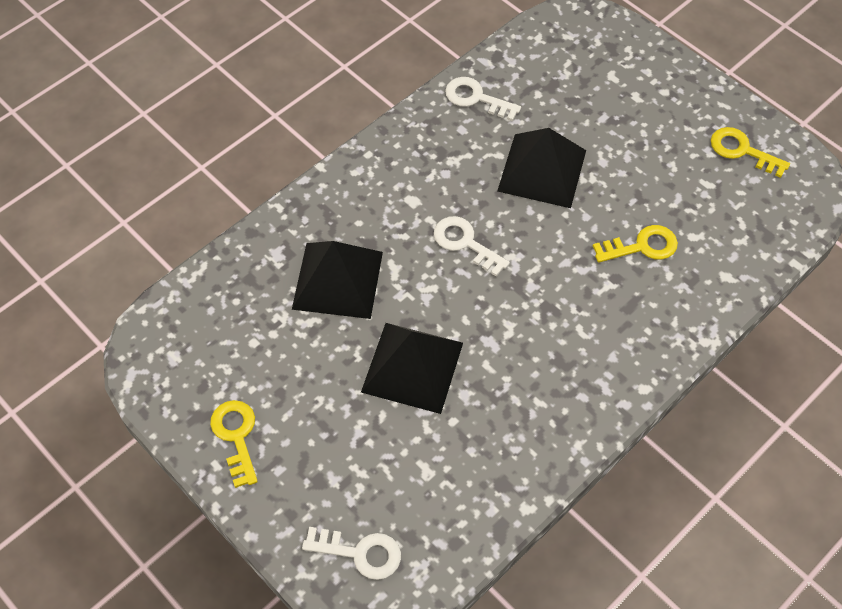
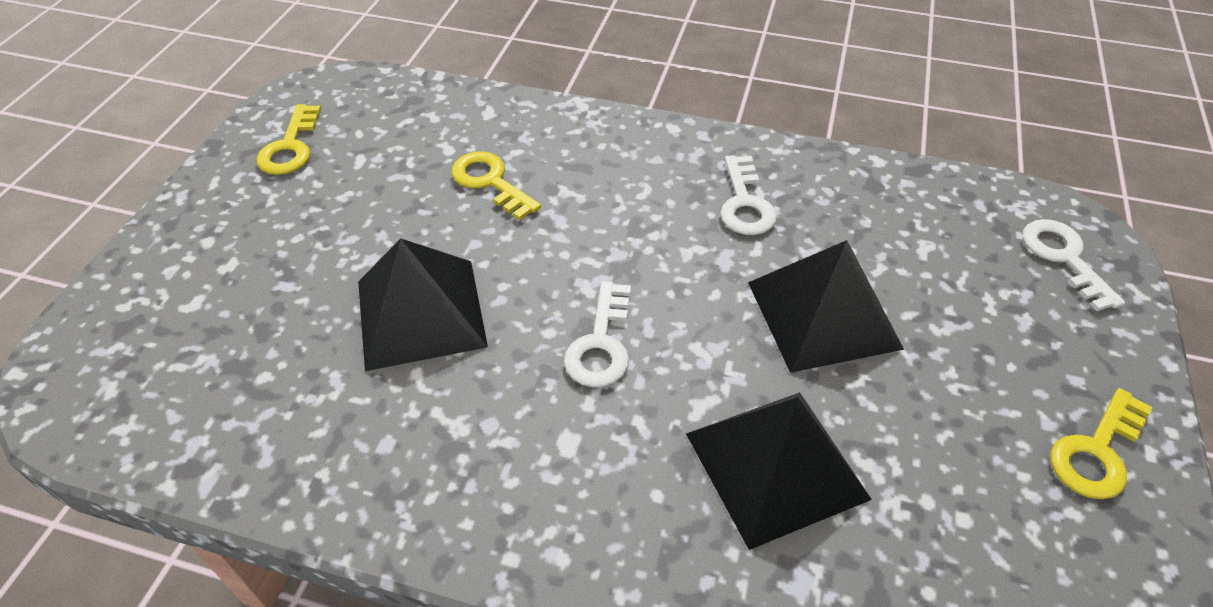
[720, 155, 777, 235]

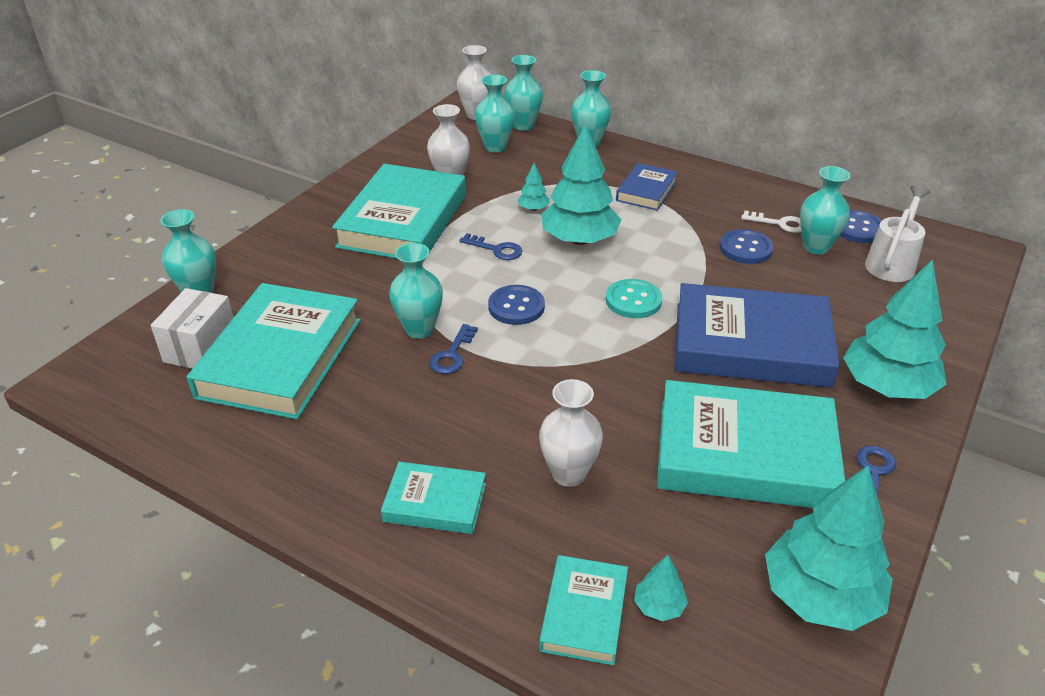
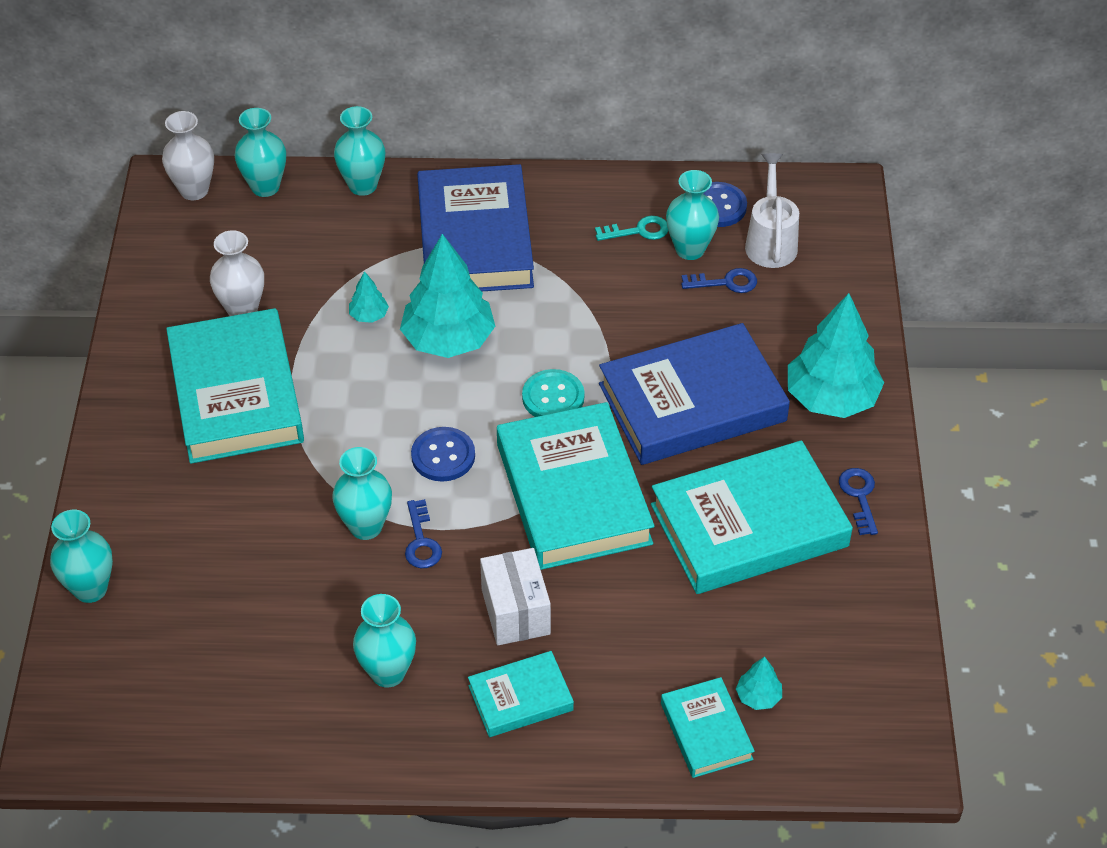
[480, 548, 551, 645]
[497, 402, 655, 570]
[681, 268, 757, 293]
[353, 594, 416, 688]
[539, 379, 603, 487] (first image)
[417, 164, 534, 291]
[720, 229, 774, 264] (first image)
[595, 216, 668, 241]
[765, 466, 893, 631] (first image)

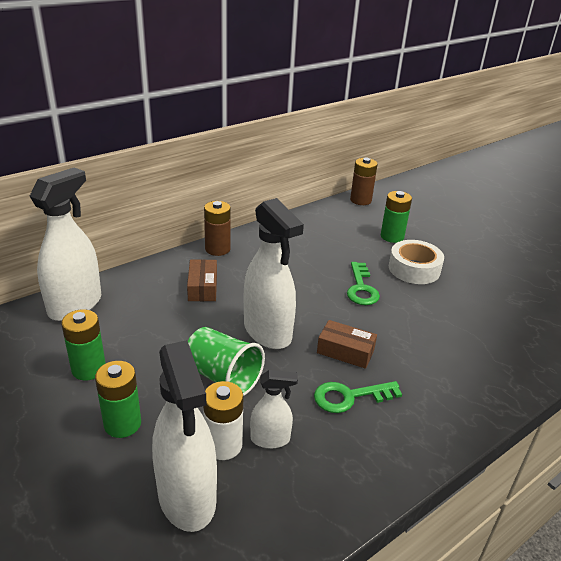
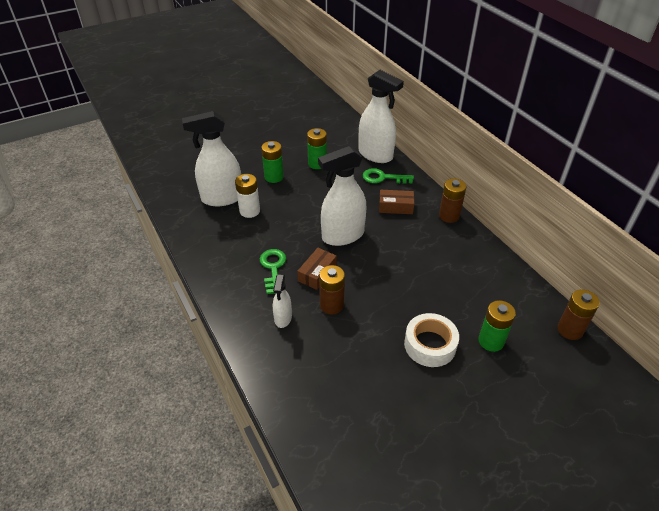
[188, 327, 265, 396] (first image)
[273, 274, 292, 328]
[363, 168, 414, 183]
[319, 265, 345, 315]

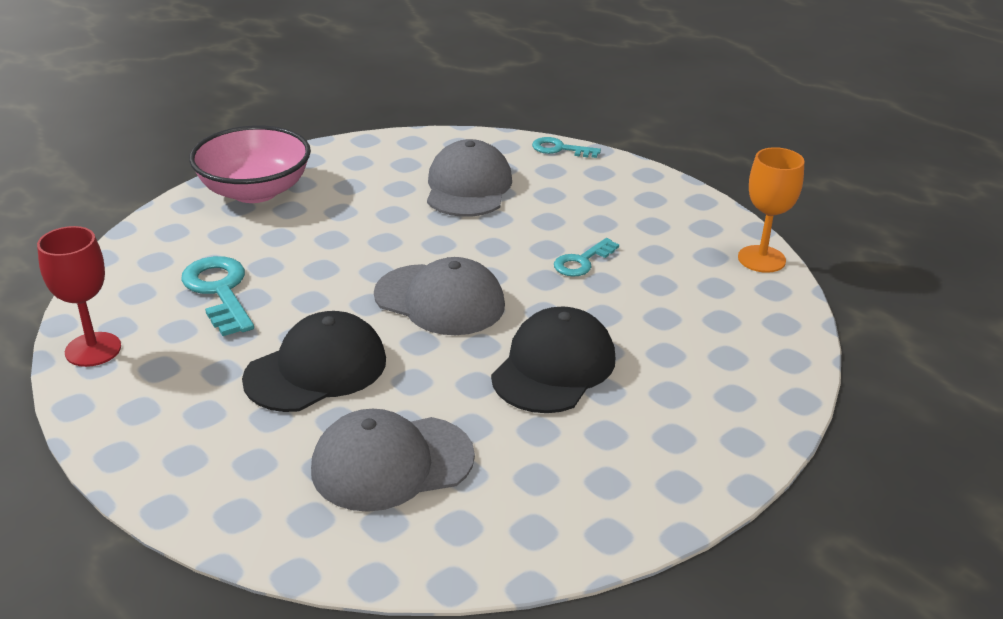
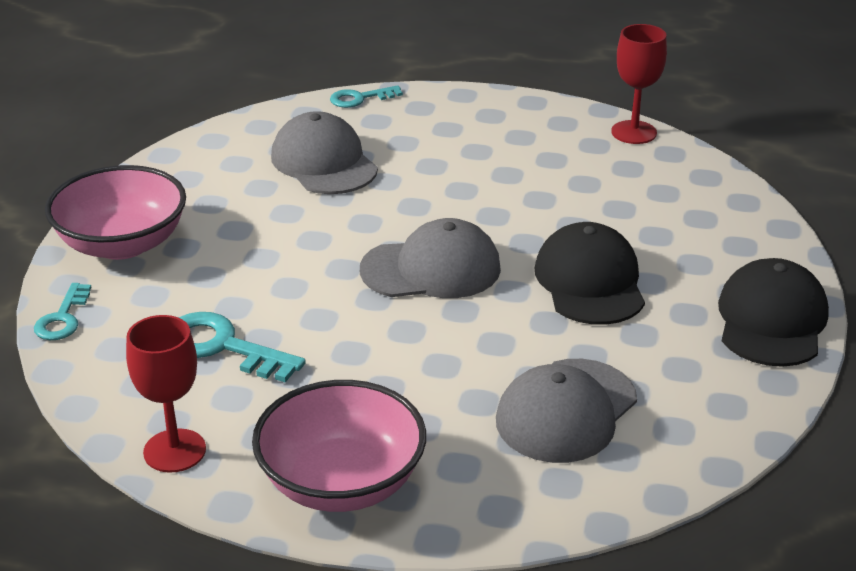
[718, 258, 829, 367]
[34, 283, 92, 340]
[611, 24, 667, 144]
[252, 380, 426, 512]

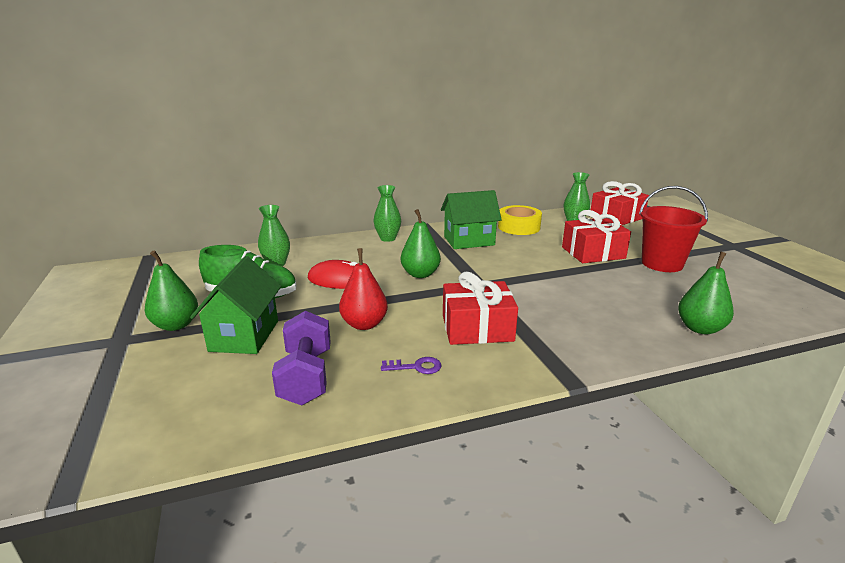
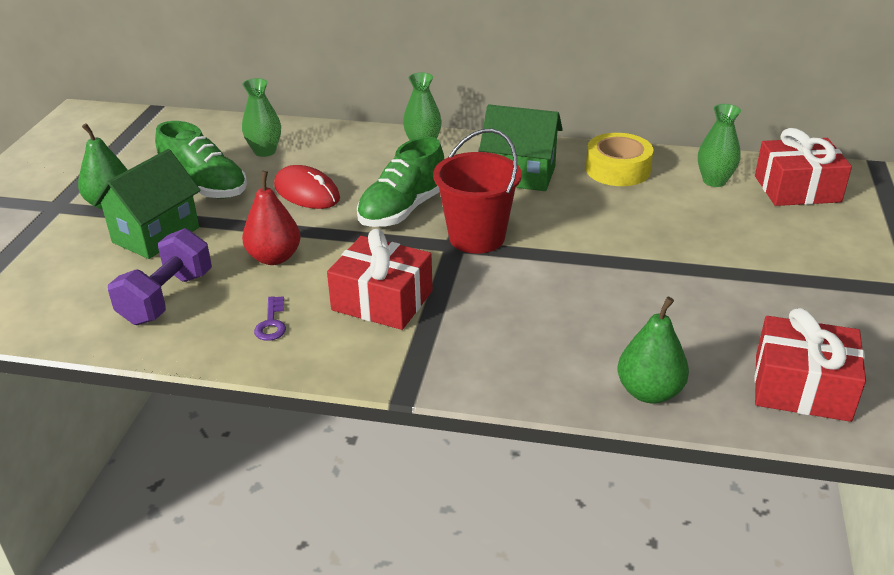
[254, 296, 286, 341]
[357, 137, 444, 227]
[754, 308, 866, 422]
[433, 128, 522, 254]

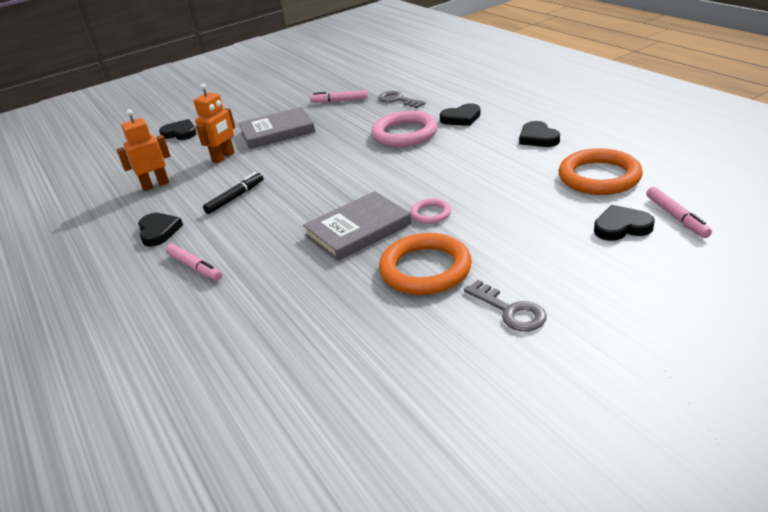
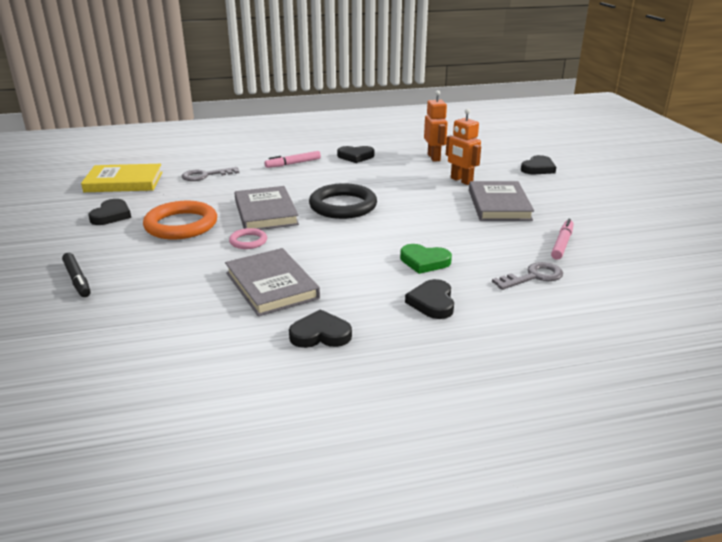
[62, 253, 91, 297]
[400, 244, 452, 274]
[182, 167, 239, 181]
[559, 148, 643, 195] (first image)
[88, 199, 131, 225]
[646, 187, 712, 238] (first image)
[81, 164, 163, 192]
[225, 248, 320, 316]
[309, 183, 377, 219]

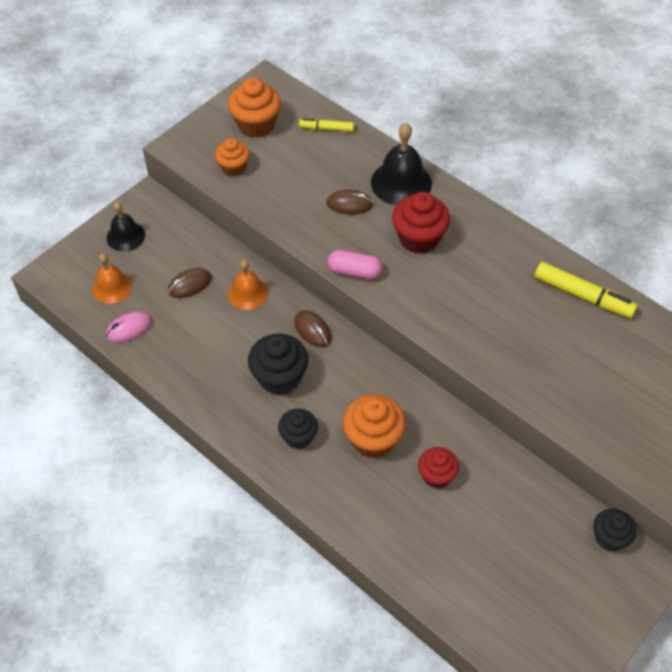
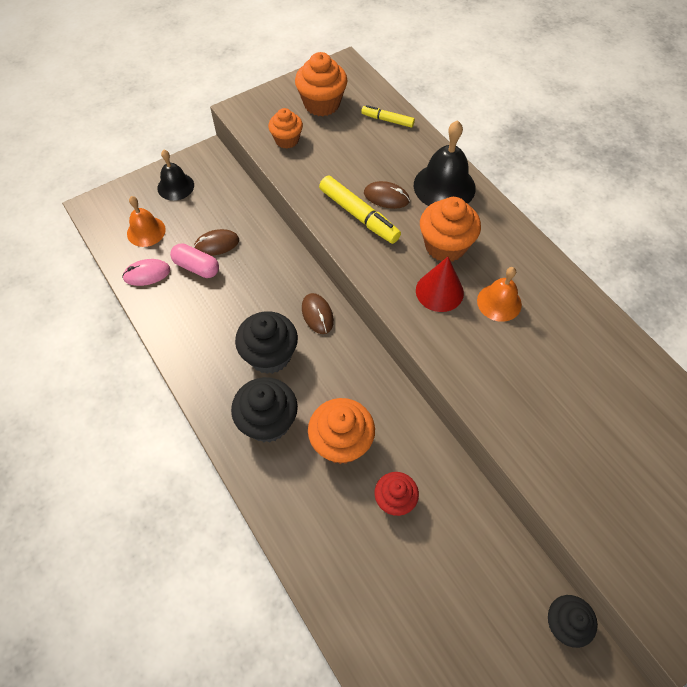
[477, 267, 522, 322]
[231, 377, 298, 442]
[170, 243, 219, 278]
[420, 197, 481, 262]
[319, 176, 401, 244]
[416, 257, 464, 312]

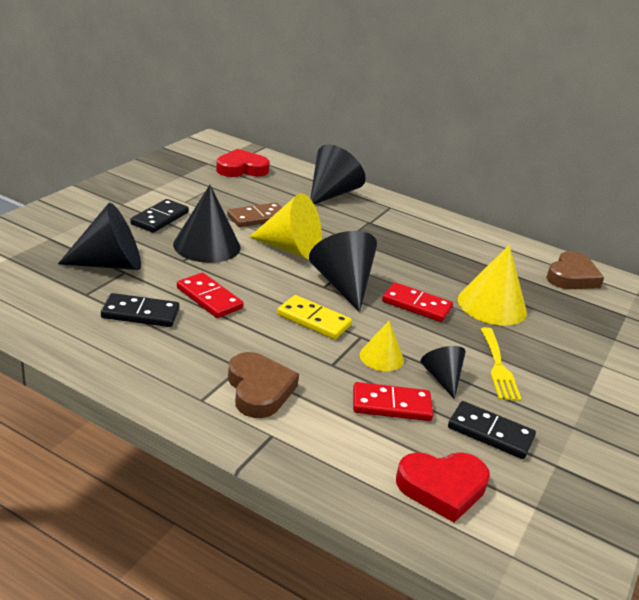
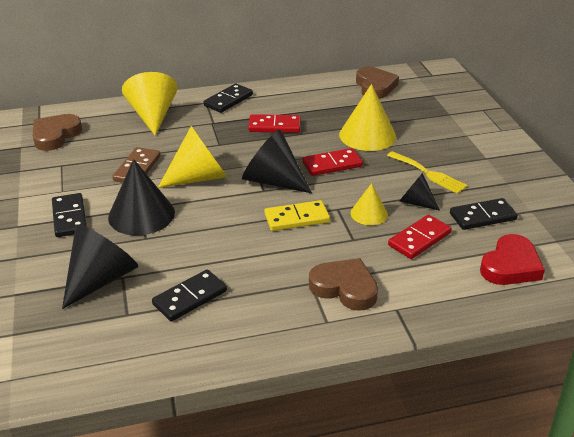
[248, 114, 301, 133]
[33, 114, 82, 151]
[122, 72, 178, 136]
[203, 84, 253, 113]

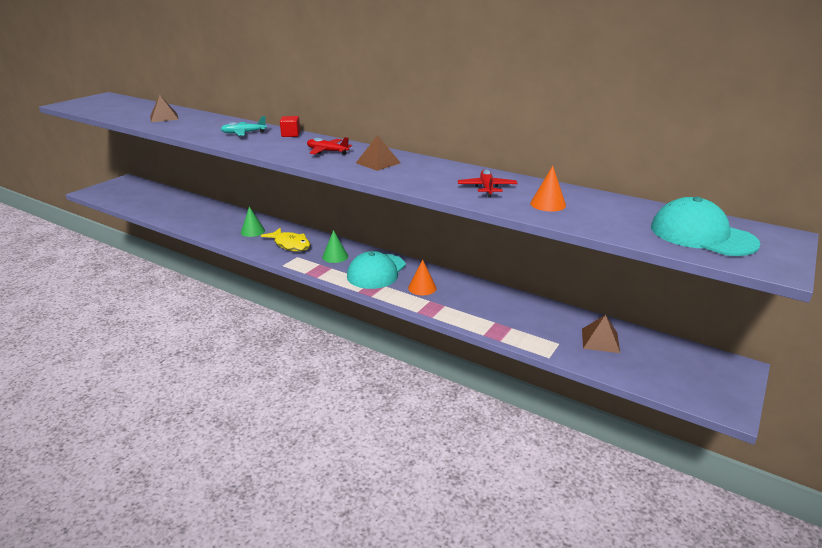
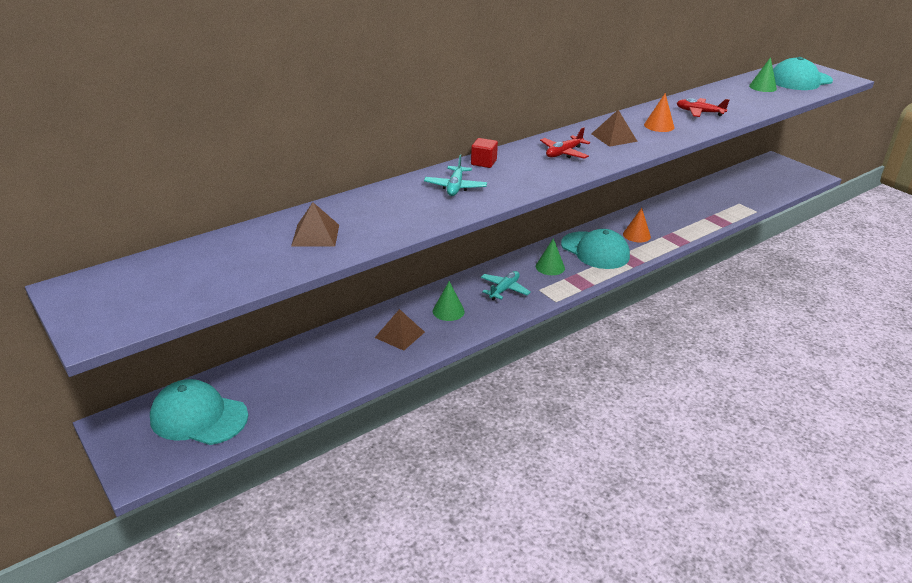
[481, 271, 531, 300]
[644, 93, 675, 132]
[375, 309, 425, 351]
[150, 379, 248, 445]
[749, 57, 777, 92]

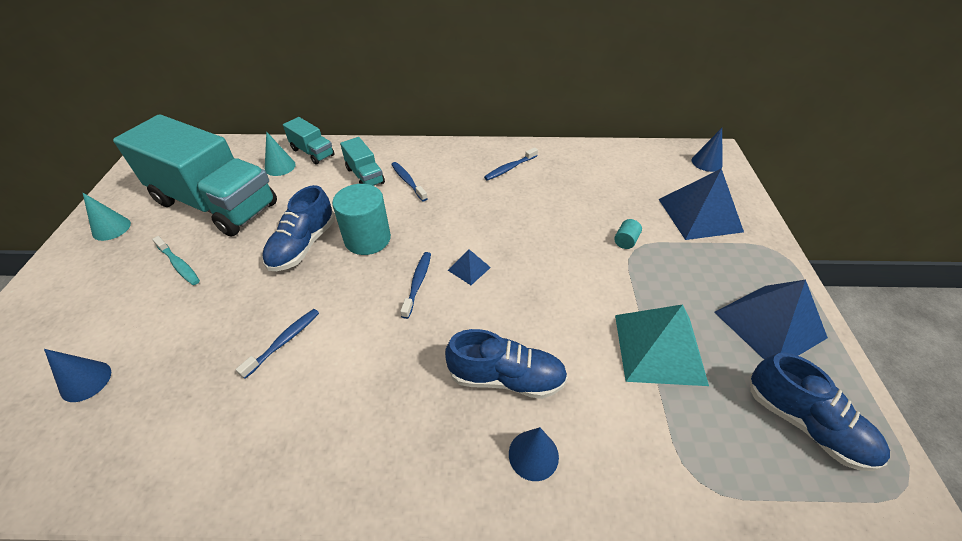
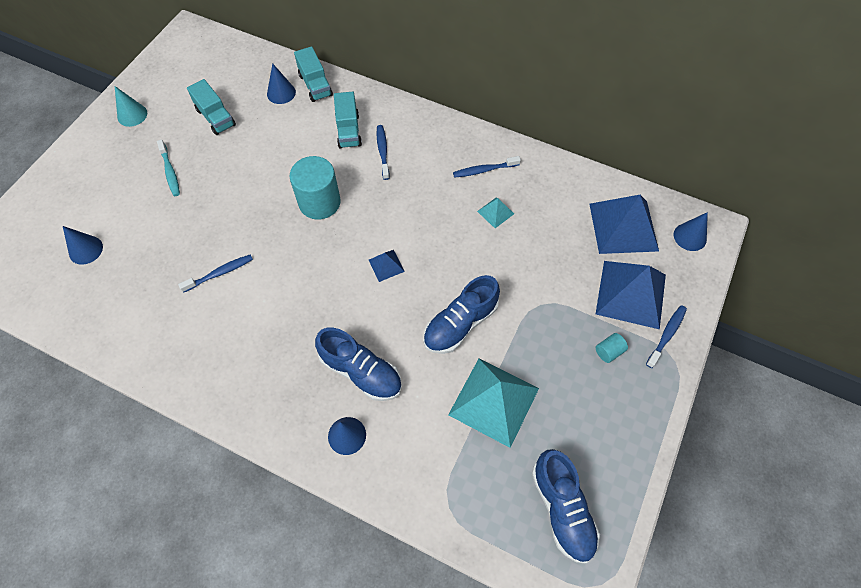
[187, 79, 236, 135]
[423, 275, 500, 354]
[267, 63, 296, 104]
[646, 305, 687, 368]
[596, 333, 628, 363]
[589, 195, 659, 254]
[477, 197, 514, 228]

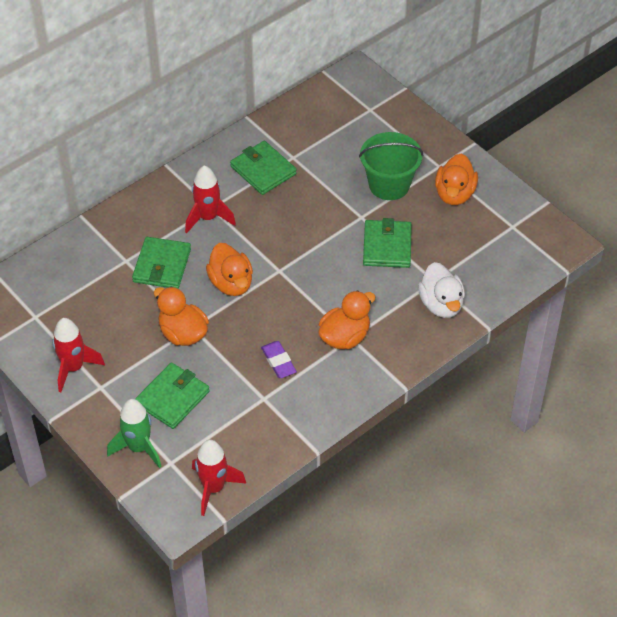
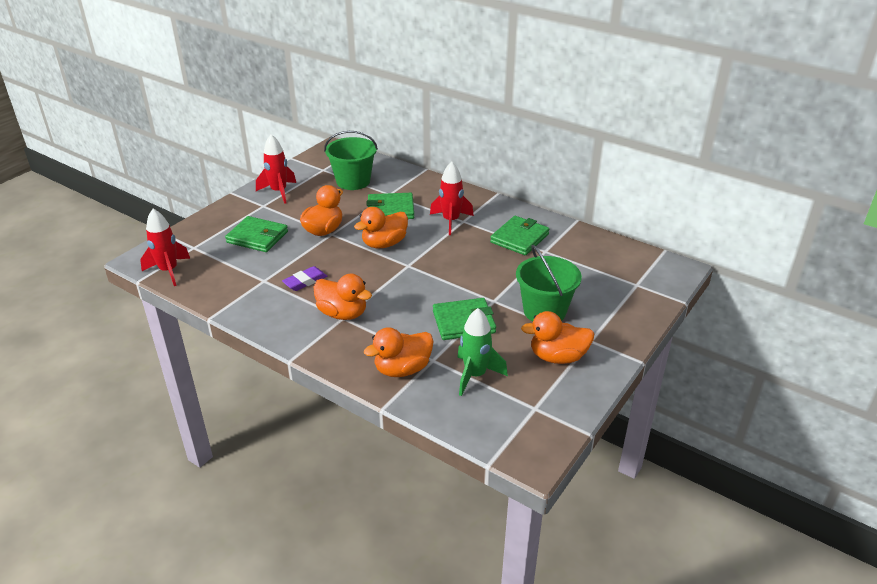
[457, 308, 508, 396]
[364, 327, 434, 377]
[324, 131, 378, 190]

